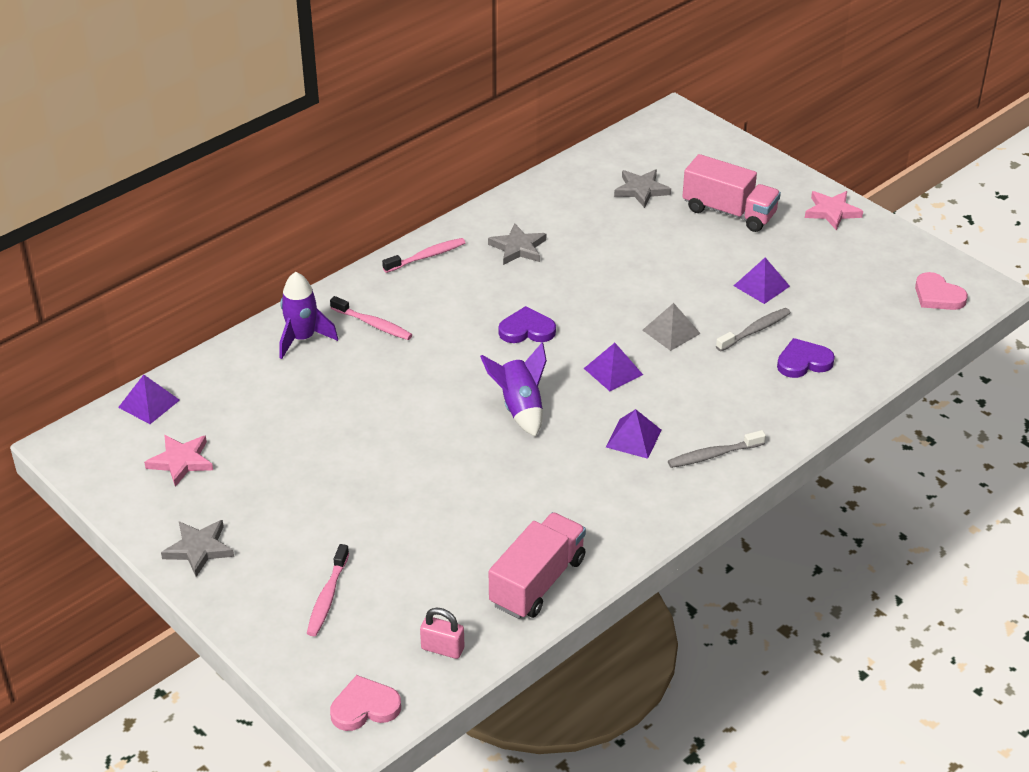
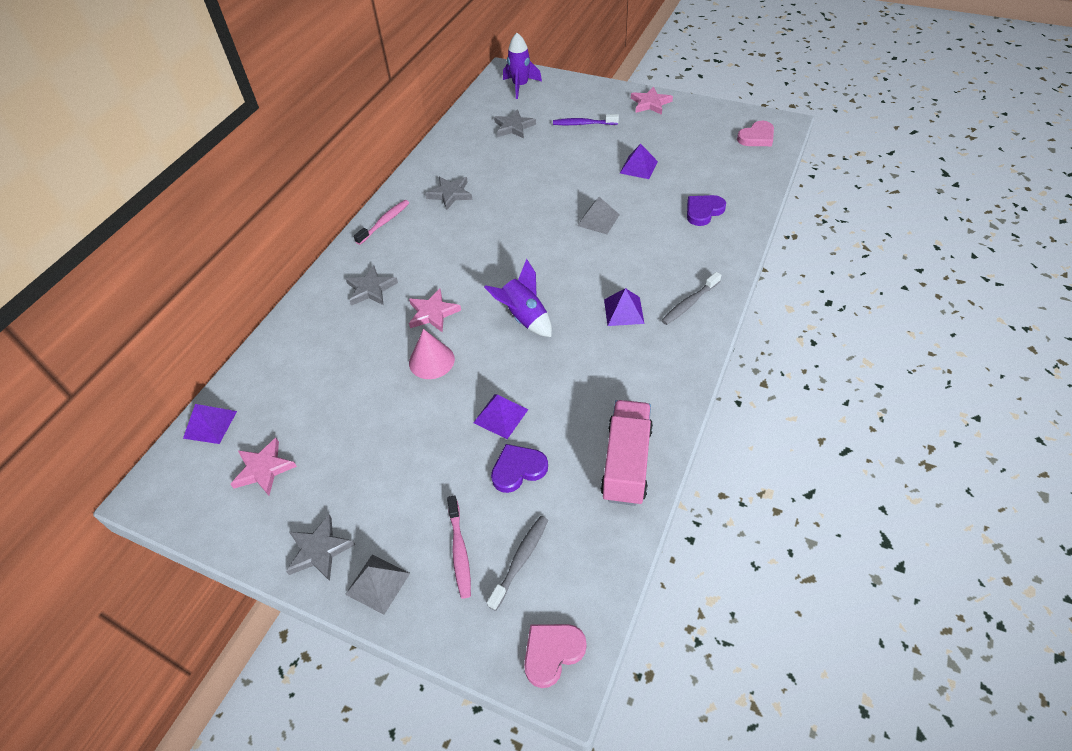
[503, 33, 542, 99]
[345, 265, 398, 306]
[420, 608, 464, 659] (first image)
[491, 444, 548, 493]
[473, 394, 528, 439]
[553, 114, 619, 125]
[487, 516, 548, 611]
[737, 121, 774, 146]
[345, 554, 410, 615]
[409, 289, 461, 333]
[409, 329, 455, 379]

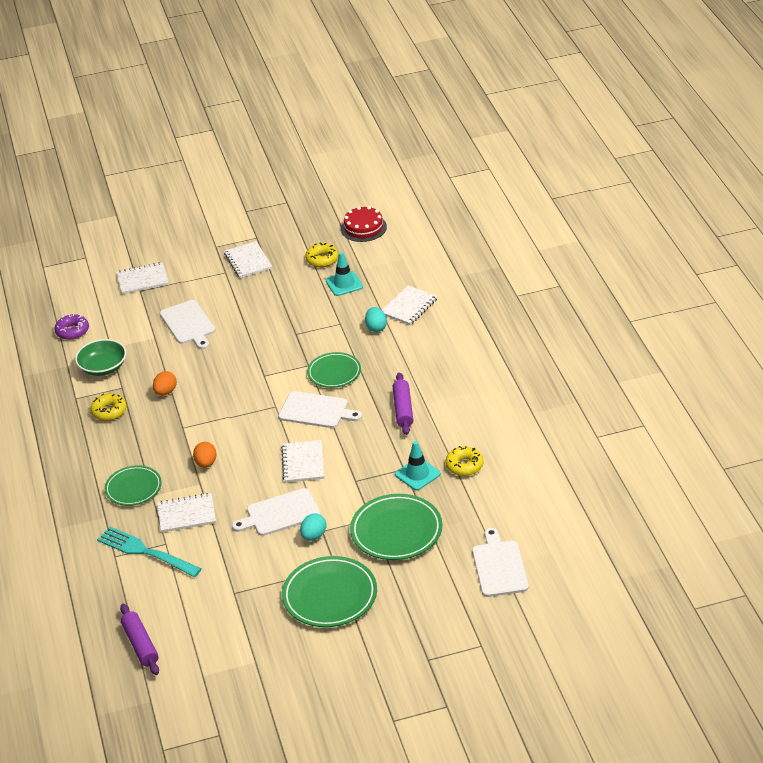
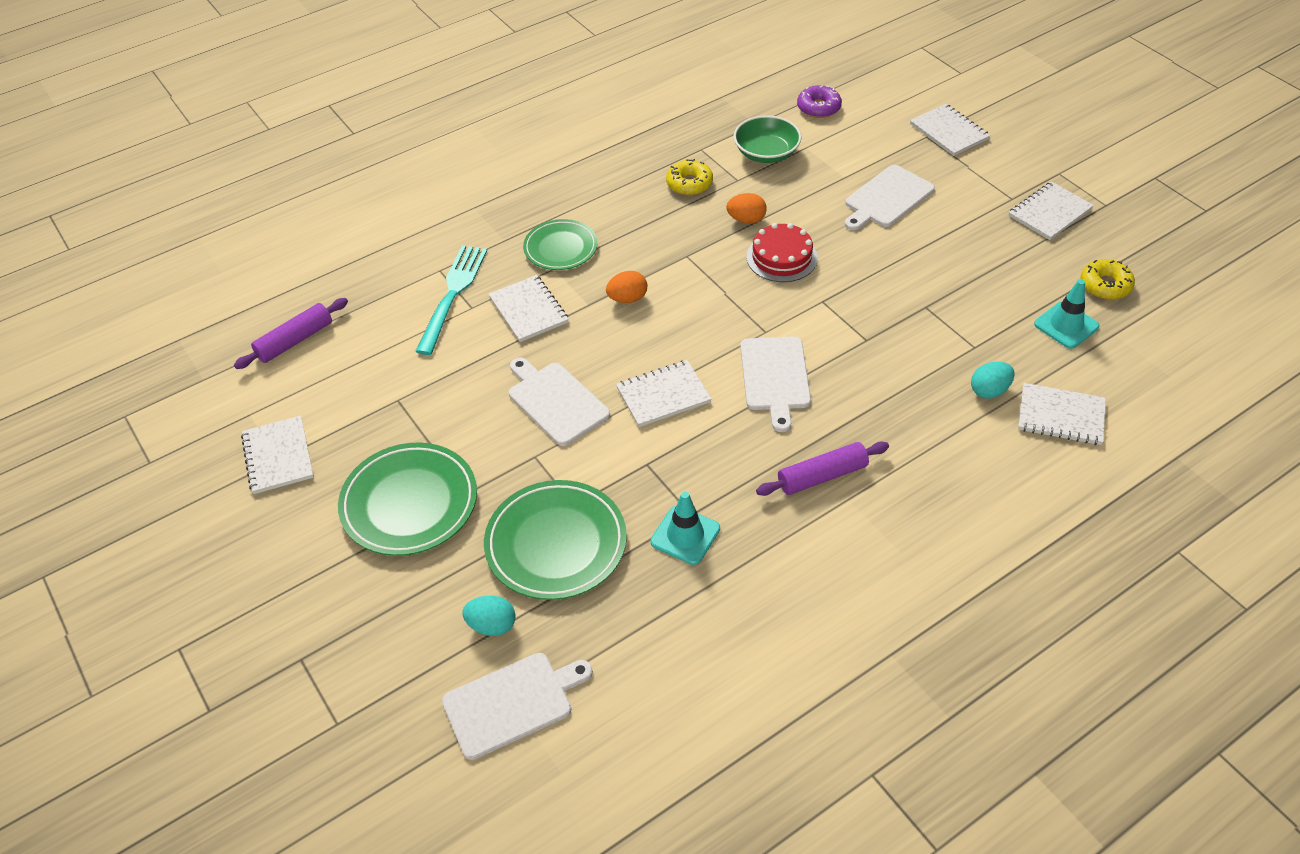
[462, 596, 516, 636]
[307, 352, 361, 388] (first image)
[747, 223, 818, 282]
[445, 446, 484, 476] (first image)
[241, 415, 314, 494]

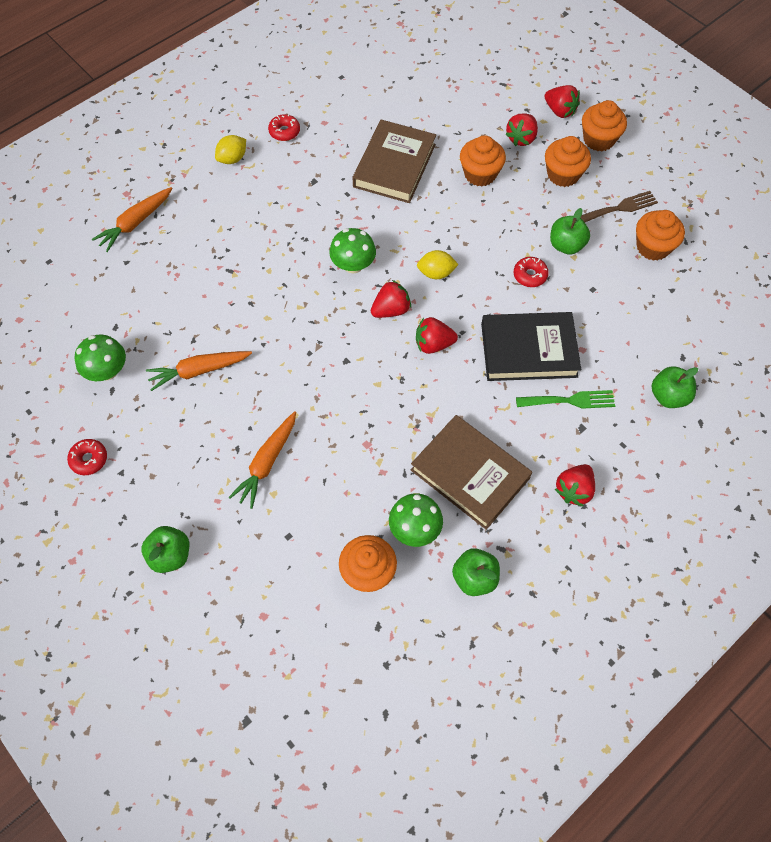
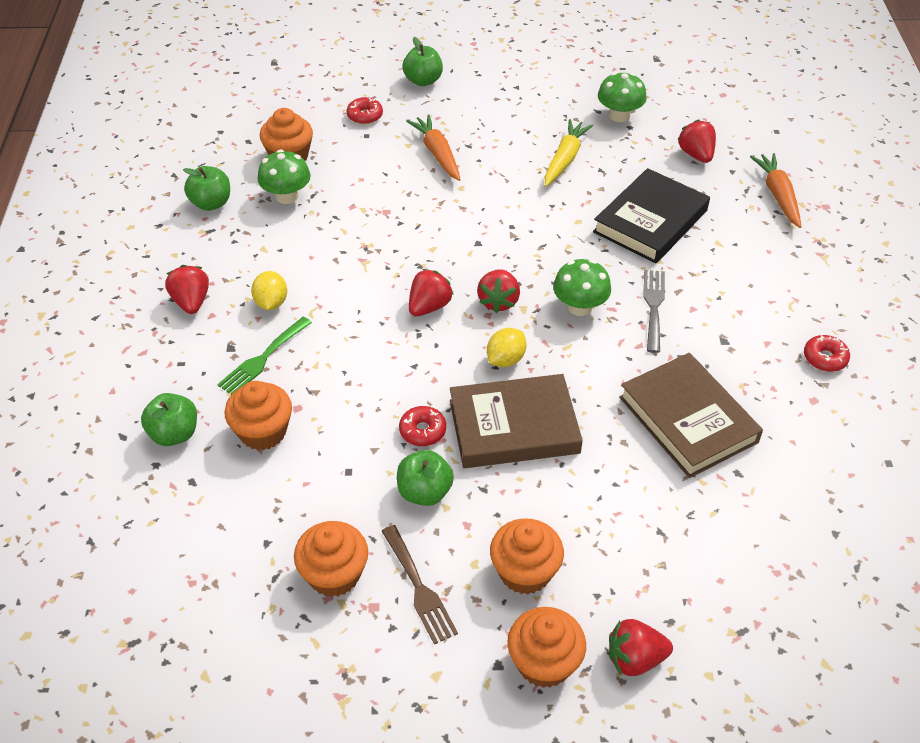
[347, 97, 383, 124]
[545, 119, 593, 186]
[251, 271, 287, 310]
[450, 374, 583, 468]
[224, 381, 292, 450]
[593, 168, 710, 263]
[678, 120, 716, 163]
[382, 525, 458, 644]
[643, 270, 665, 353]

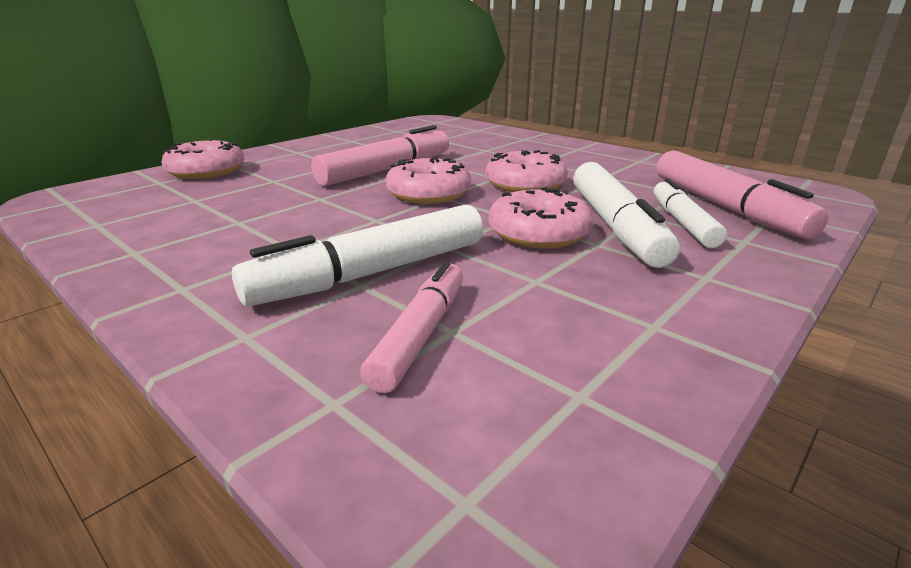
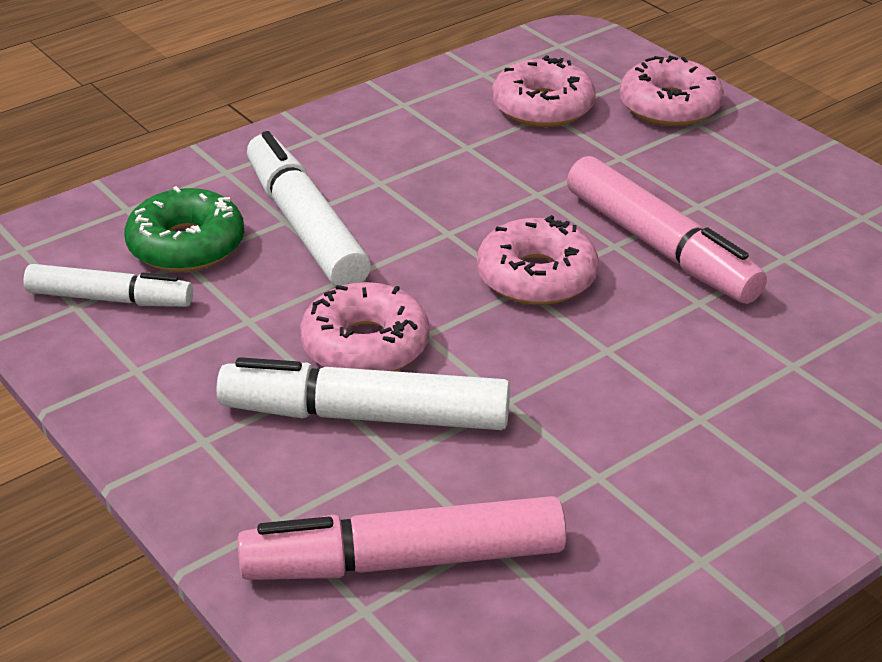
[125, 186, 244, 272]
[492, 55, 596, 127]
[23, 264, 193, 307]

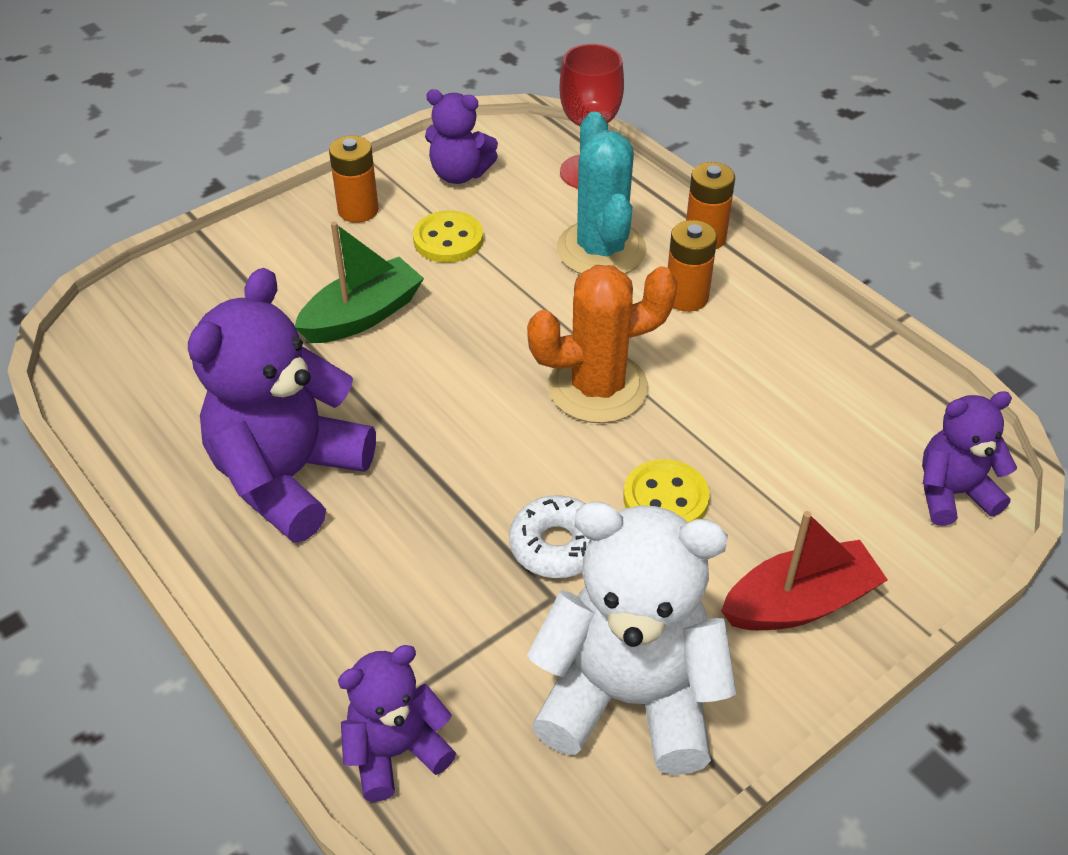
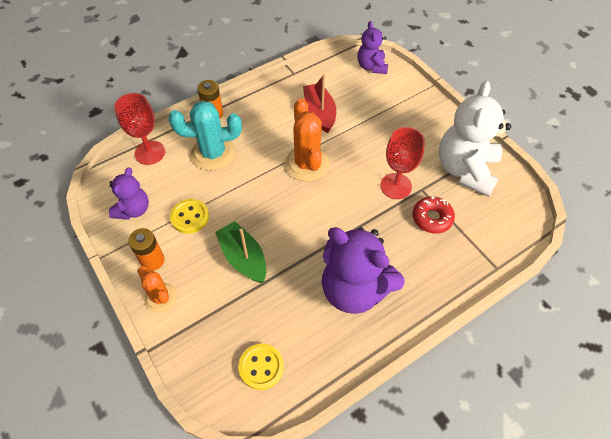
[338, 645, 456, 802] (first image)
[380, 127, 425, 199]
[238, 344, 284, 390]
[668, 220, 717, 312] (first image)
[303, 75, 336, 133]
[137, 266, 177, 312]
[412, 196, 455, 234]

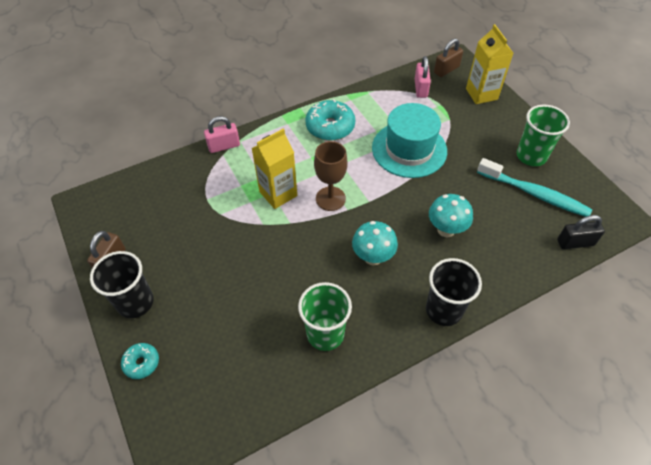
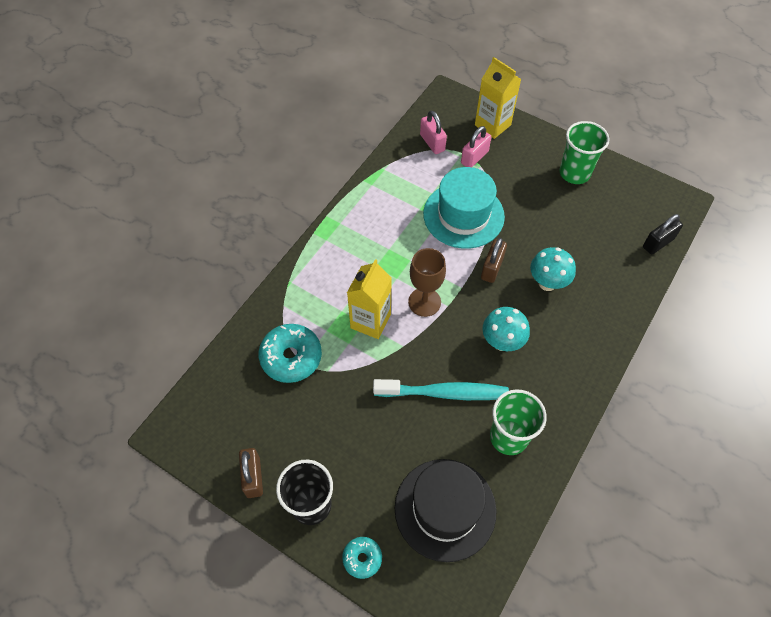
[461, 126, 491, 167]
[258, 324, 322, 383]
[426, 258, 482, 326] (first image)
[481, 238, 507, 283]
[373, 379, 509, 400]
[395, 459, 497, 562]

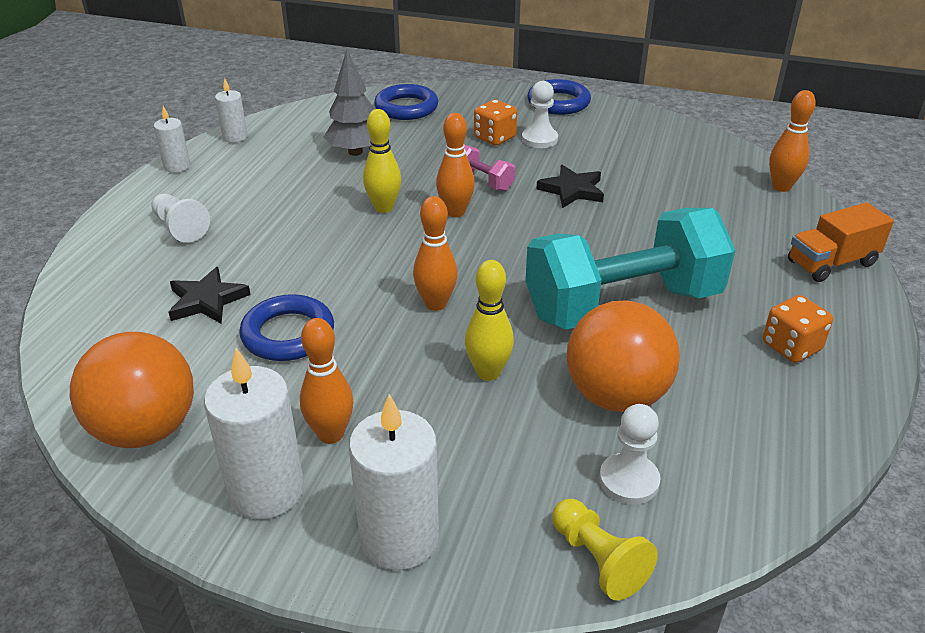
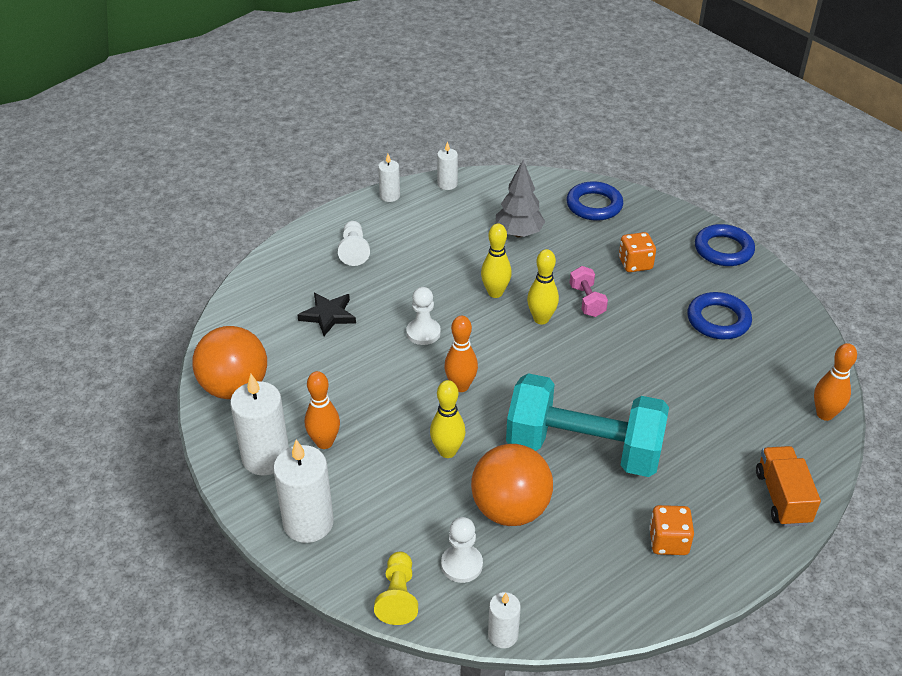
[687, 292, 752, 339]
[527, 249, 559, 324]
[406, 287, 441, 345]
[536, 165, 604, 208] (first image)
[756, 446, 821, 527]
[488, 592, 521, 648]

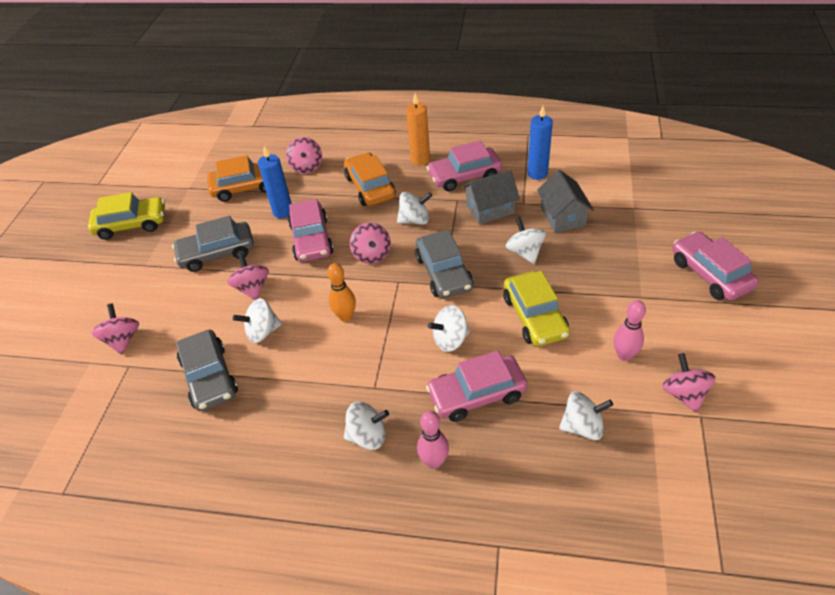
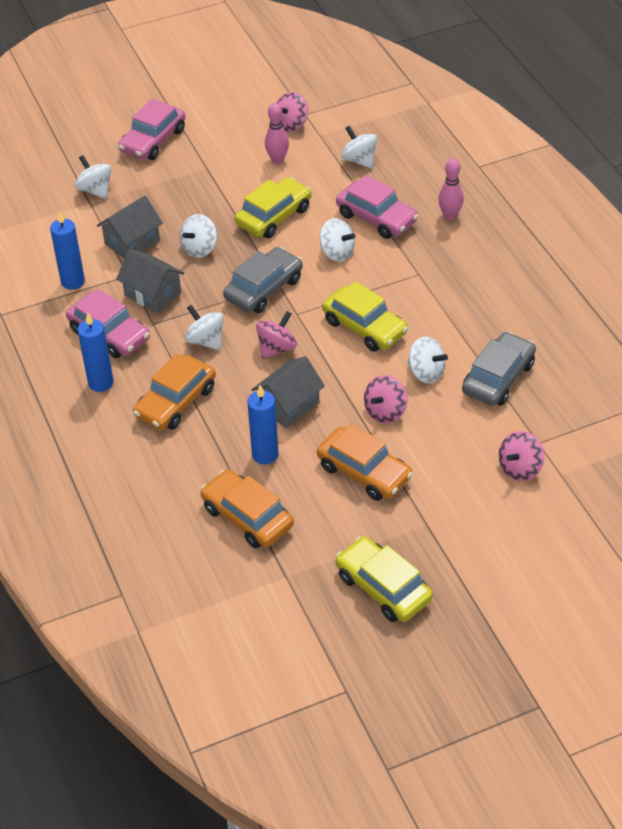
[317, 423, 413, 501]
[286, 137, 322, 174] (first image)
[252, 356, 325, 428]
[322, 281, 408, 352]
[75, 155, 112, 199]
[78, 312, 114, 392]

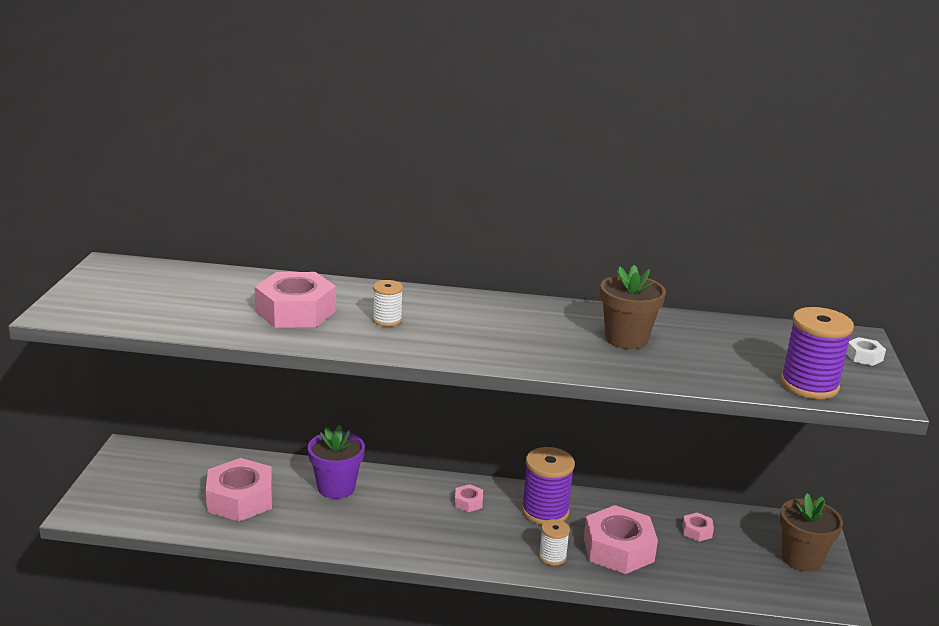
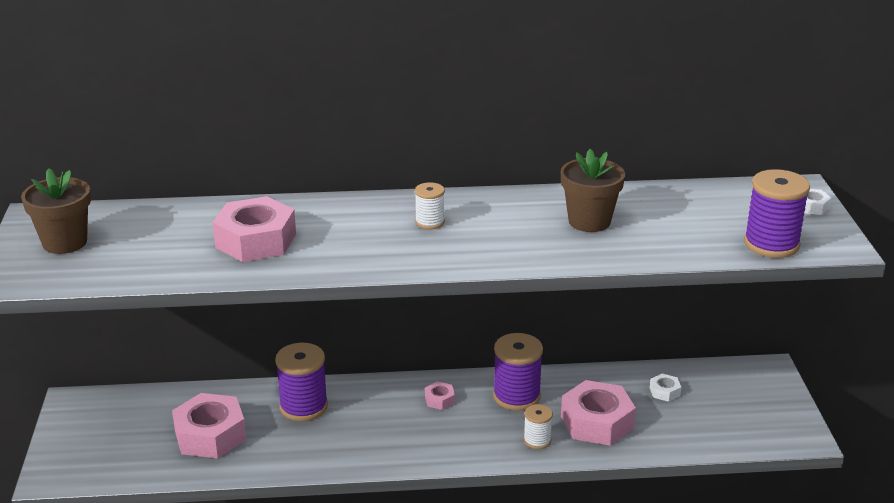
[275, 343, 328, 421]
[415, 182, 445, 230]
[650, 374, 681, 402]
[21, 168, 91, 254]

